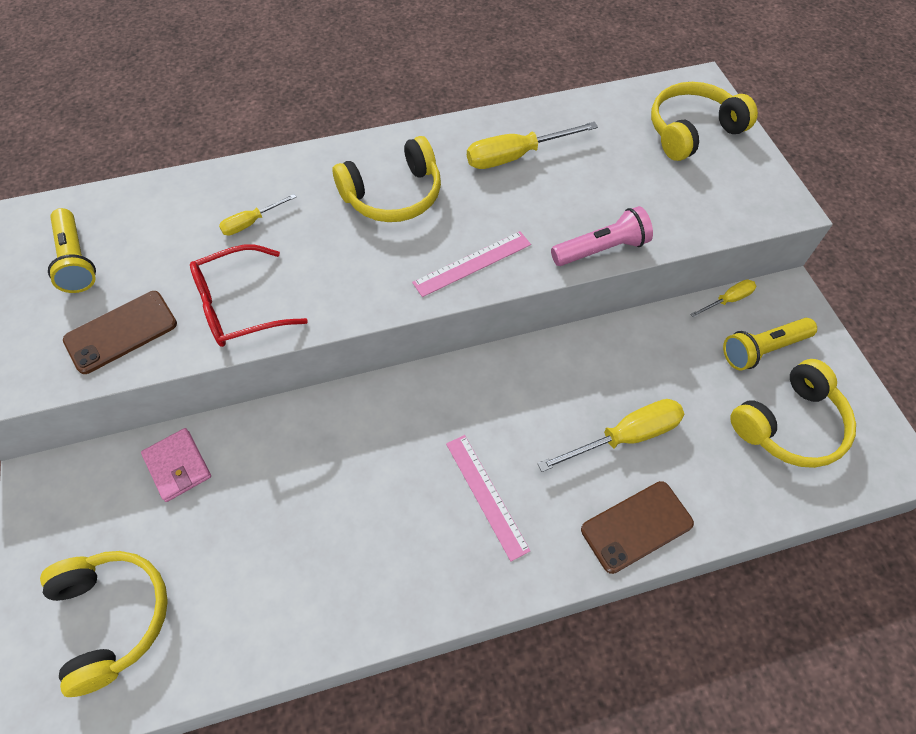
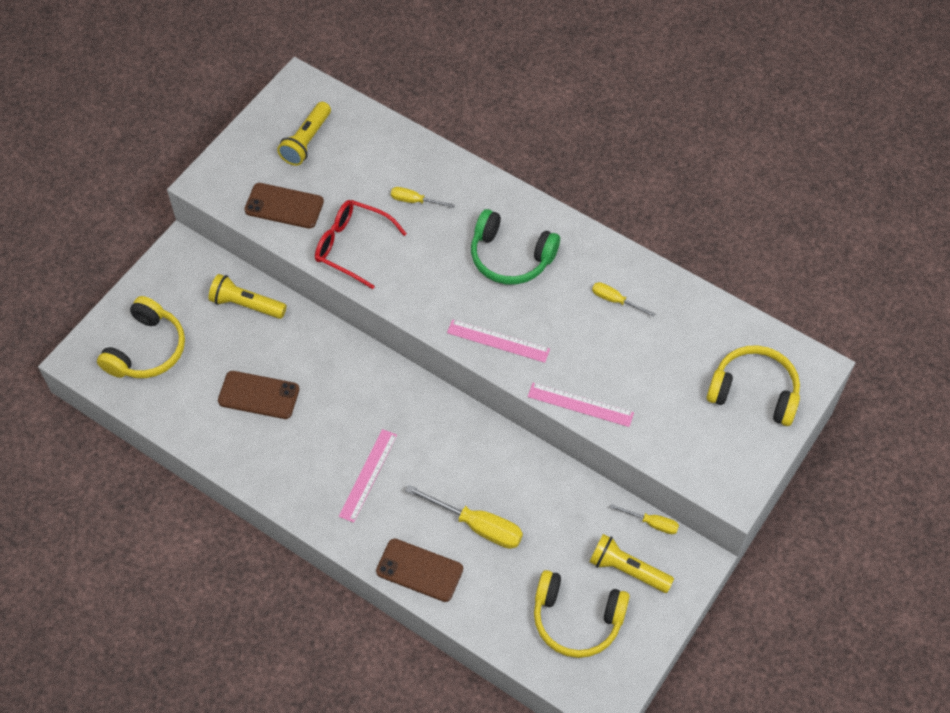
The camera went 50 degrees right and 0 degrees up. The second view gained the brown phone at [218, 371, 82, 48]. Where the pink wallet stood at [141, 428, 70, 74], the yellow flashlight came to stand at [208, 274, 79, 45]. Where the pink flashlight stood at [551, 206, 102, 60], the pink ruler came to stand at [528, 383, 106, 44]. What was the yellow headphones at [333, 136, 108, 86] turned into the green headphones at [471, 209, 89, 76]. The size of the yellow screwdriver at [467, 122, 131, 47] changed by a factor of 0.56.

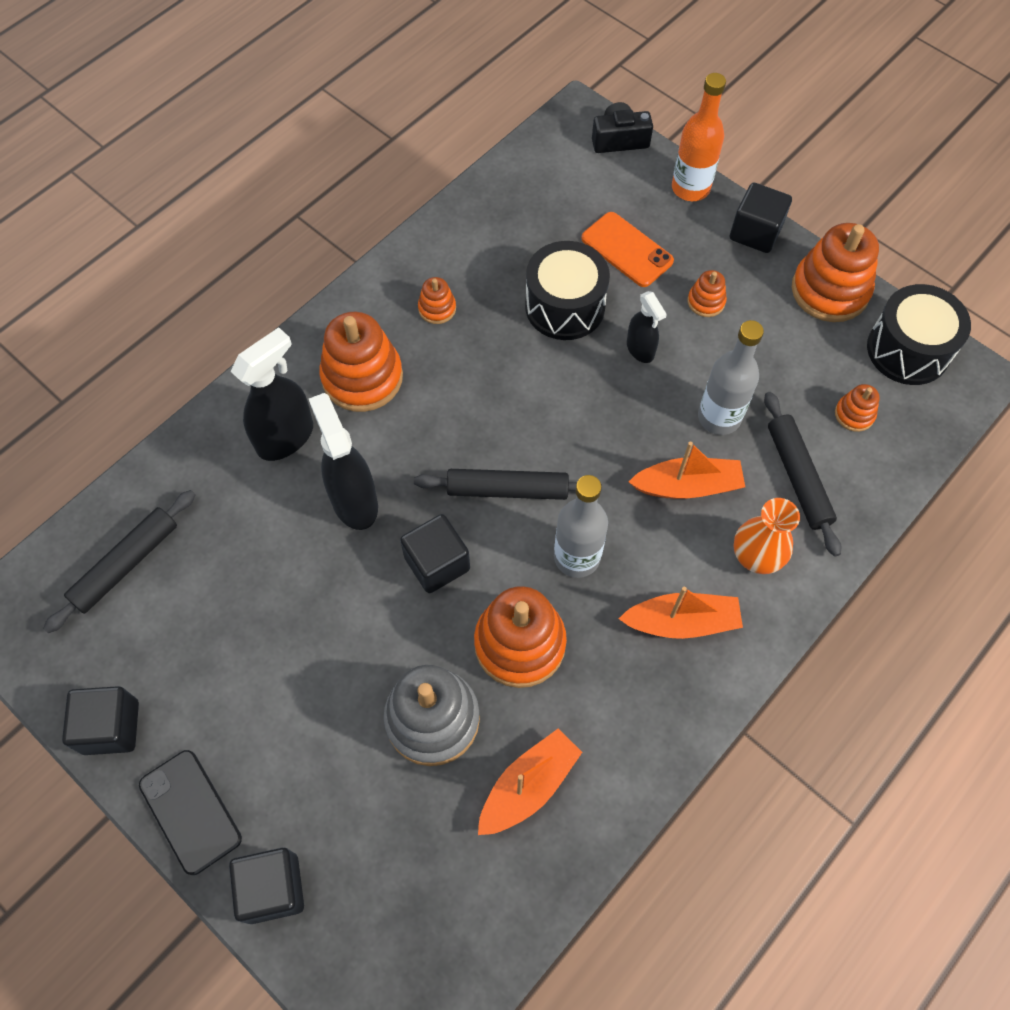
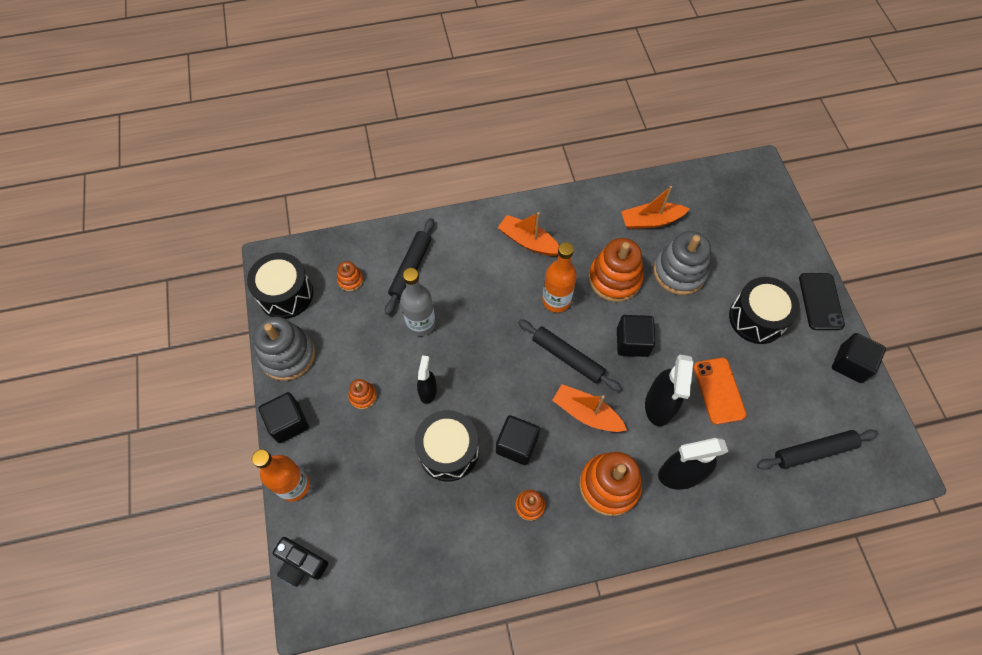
The camera went 145 degrees left and 0 degrees up. The second view lost the orange vase at [734, 498, 66, 76]. The second view gained the black drum at [729, 277, 71, 67]. The black cube ended up elsewhere, having gone from [229, 847, 75, 77] to [496, 415, 44, 50]. The orange phone ended up elsewhere, having gone from [581, 212, 93, 75] to [693, 358, 54, 67]. The orange boat ended up elsewhere, having gone from [629, 442, 116, 57] to [552, 384, 75, 48]. What was the grey bottle at [554, 475, 54, 103] turned into the orange bottle at [542, 242, 35, 71]. What was the orange stacking toy at [792, 223, 87, 99] turned into the grey stacking toy at [253, 316, 62, 65].

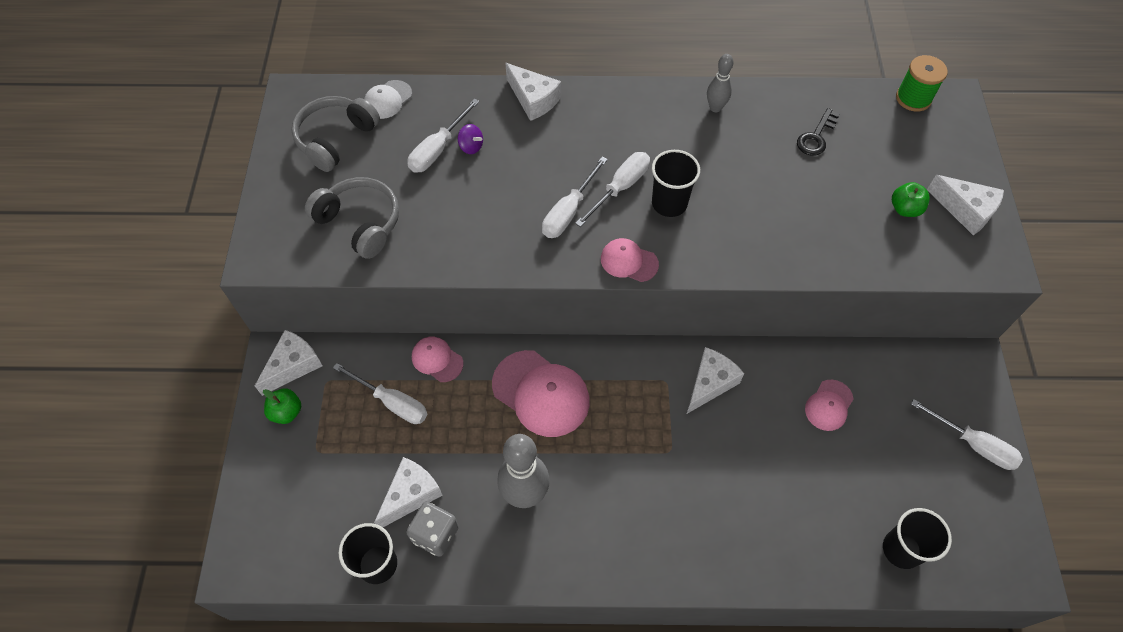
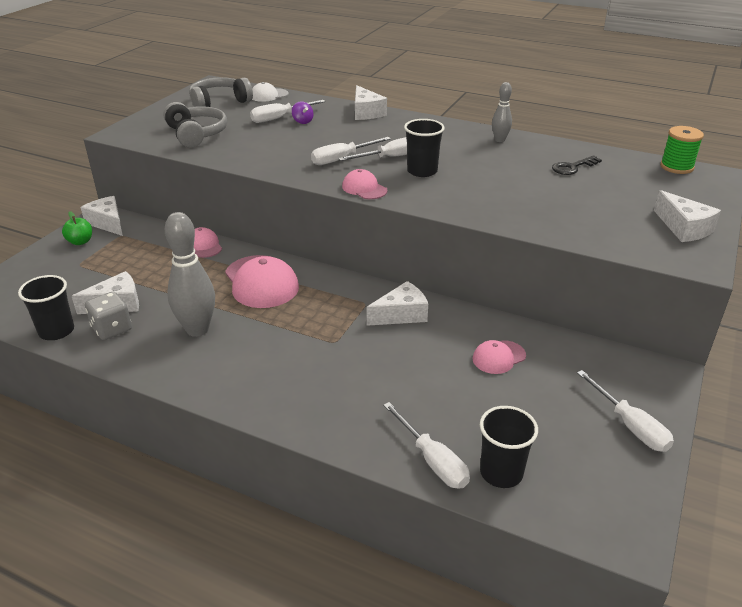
The camera went 25 degrees right and 25 degrees down. The second view lost the green apple at [892, 182, 38, 35]. The white screwdriver ended up elsewhere, having gone from [333, 363, 94, 61] to [383, 402, 87, 87]. The white cheese at [255, 330, 67, 66] ended up facing another way, 105 degrees counterclockwise from before.

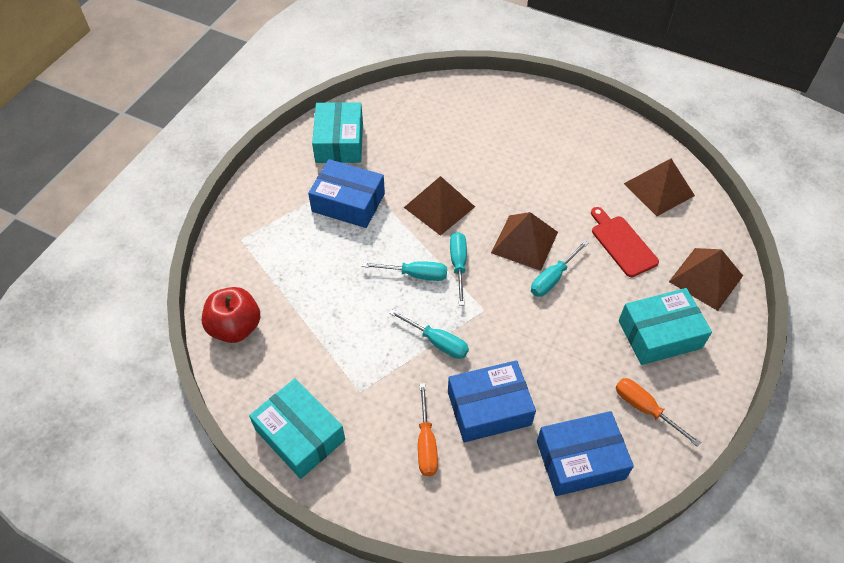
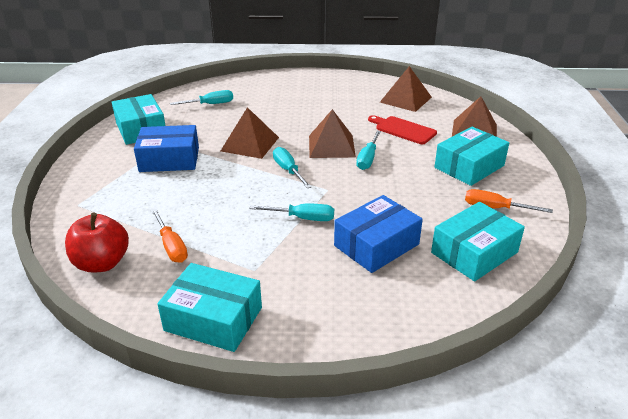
The camera went 25 degrees left and 20 degrees down. The turquoise screwdriver ended up elsewhere, having gone from [362, 261, 85, 20] to [170, 90, 63, 15]. The orange screwdriver ended up elsewhere, having gone from [418, 383, 20, 93] to [151, 209, 37, 54]. What was the blue box at [537, 411, 97, 85] turned into the turquoise box at [431, 202, 94, 79].

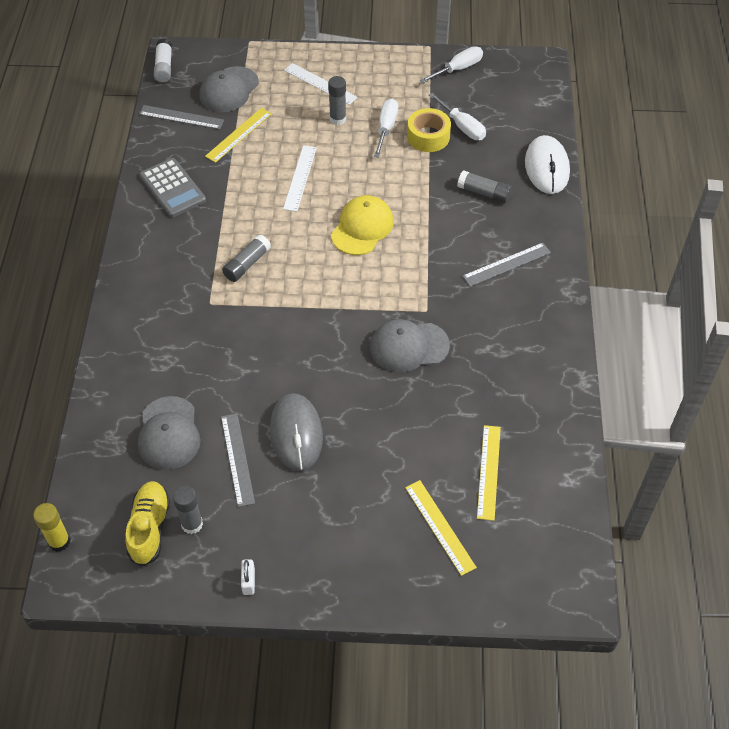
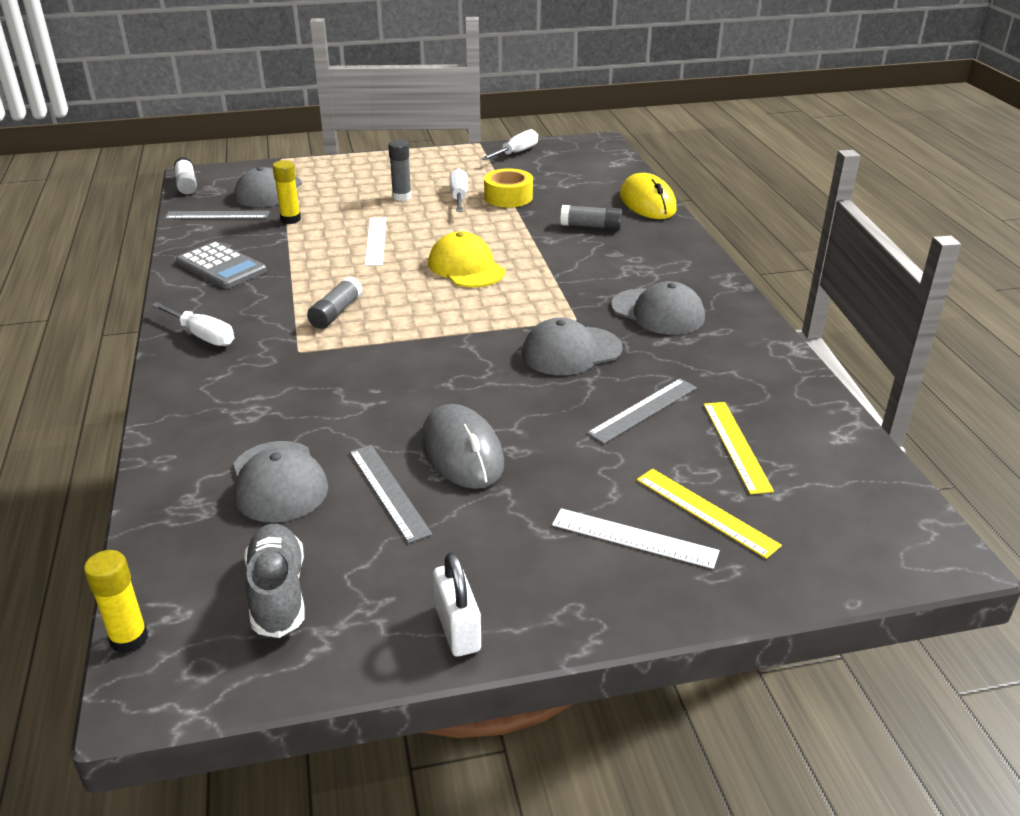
The camera went 15 degrees left and 20 degrees down. The second view lost the grey glue stick at [173, 485, 30, 49]. The second view gained the grey cap at [611, 281, 94, 54]. The white ruler ended up elsewhere, having gone from [284, 63, 74, 42] to [552, 508, 168, 61]. The white screwdriver ended up elsewhere, having gone from [429, 93, 57, 47] to [151, 302, 83, 44]. The grey ruler ended up elsewhere, having gone from [463, 243, 88, 44] to [587, 378, 110, 66]. Where the yellow ruler stood at [205, 108, 67, 55], the yellow glue stick came to stand at [273, 160, 28, 64]. What was the yellow shoe at [125, 481, 45, 85] turned into the grey shoe at [244, 524, 61, 114]. What was the white mouse at [525, 135, 45, 59] turned into the yellow mouse at [620, 173, 57, 46]. The yellow cap at [331, 195, 63, 60] ended up facing another way, 45 degrees counterclockwise from before. The size of the white padlock at [241, 559, 14, 36] changed by a factor of 1.58.

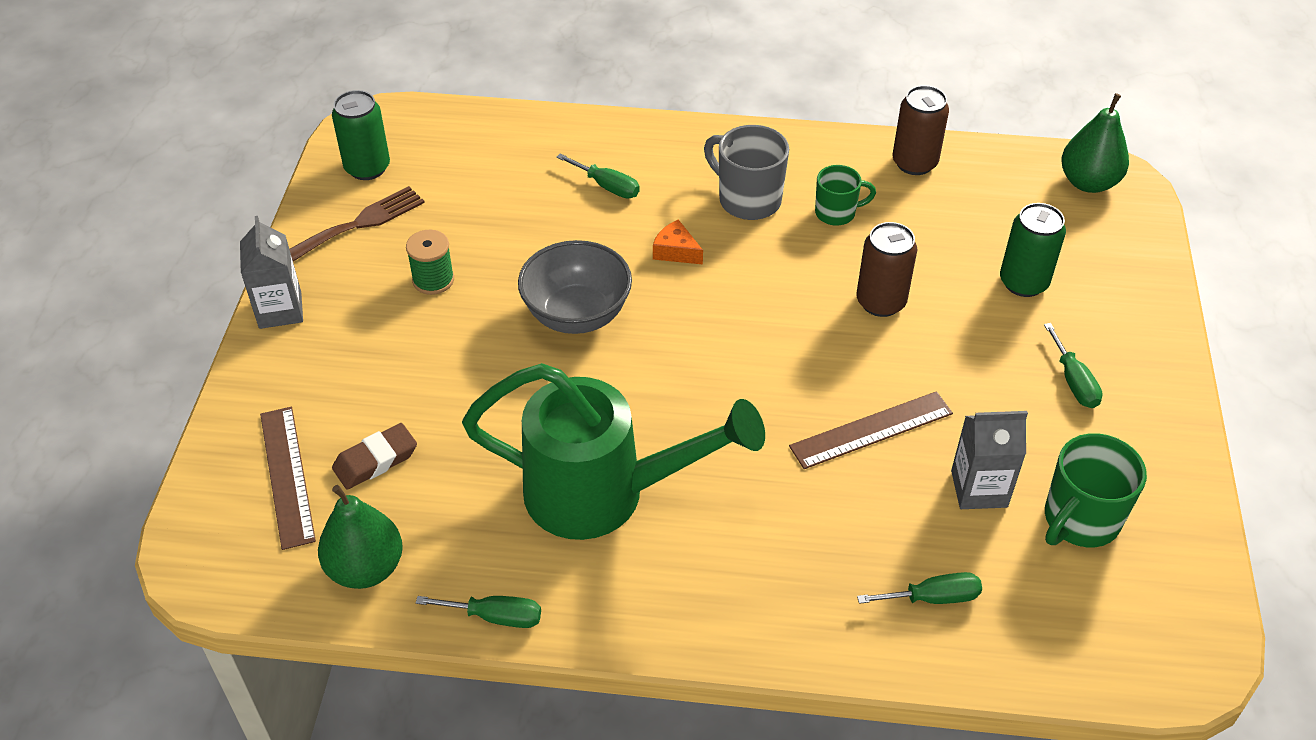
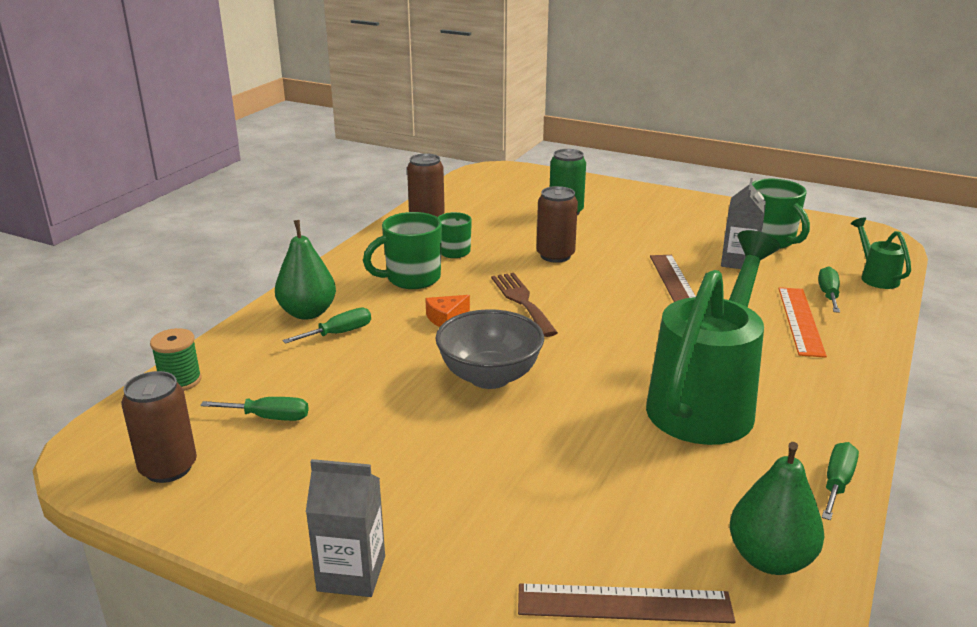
The camera went 70 degrees left and 20 degrees down. The second view lost the brown eraser at [332, 423, 85, 67]. The second view gained the orange ruler at [778, 287, 49, 71]. The second view gained the green watering can at [851, 218, 60, 71]. The brown fork ended up elsewhere, having gone from [290, 186, 135, 76] to [491, 273, 67, 64]. The green spool ended up elsewhere, having gone from [406, 230, 48, 65] to [150, 328, 52, 63]. The green screwdriver ended up elsewhere, having gone from [1044, 323, 59, 85] to [200, 397, 109, 24]. The green pear ended up elsewhere, having gone from [1061, 93, 68, 100] to [275, 220, 61, 100]. What was the green can at [332, 90, 58, 90] turned into the brown can at [121, 371, 76, 112]. What was the grey mug at [704, 125, 85, 95] turned into the green mug at [363, 212, 79, 77].

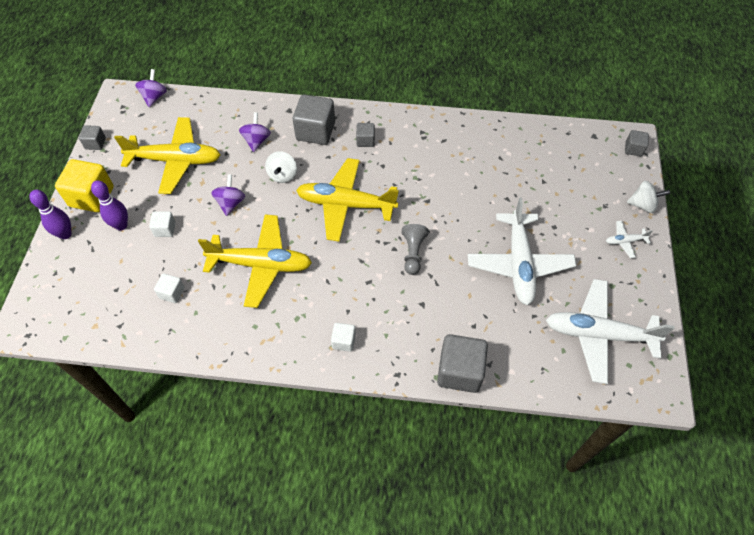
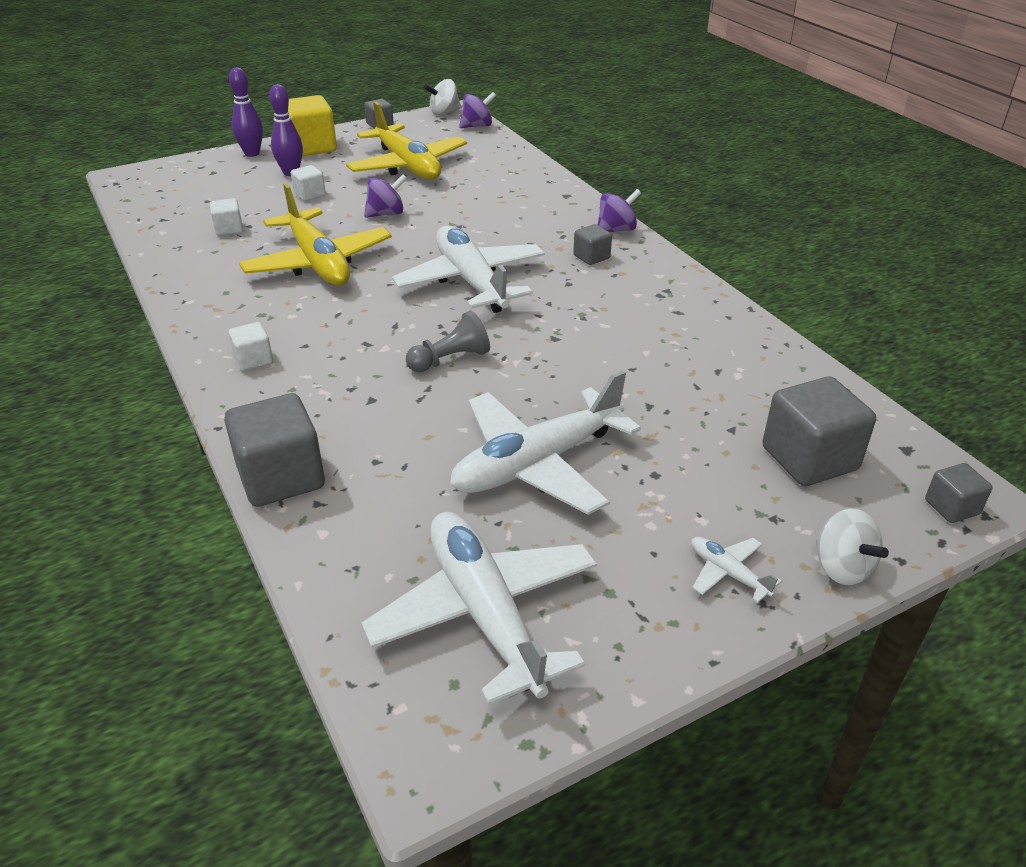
The camera went 55 degrees right and 20 degrees down. The purple spinning top ended up elsewhere, having gone from [239, 112, 32, 40] to [598, 189, 43, 43]. The white spinning top ended up elsewhere, having gone from [265, 151, 32, 32] to [424, 79, 37, 36]. The grey cube ended up elsewhere, having gone from [293, 95, 42, 50] to [762, 377, 114, 109]. What was the yellow plane at [296, 158, 103, 84] turned into the white plane at [392, 226, 153, 87].

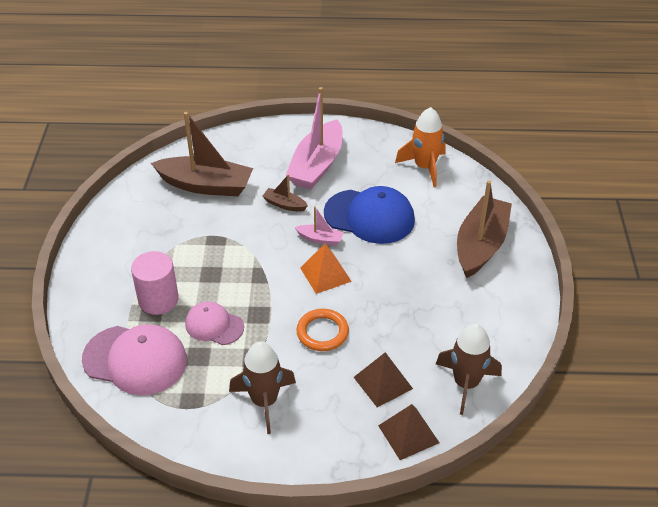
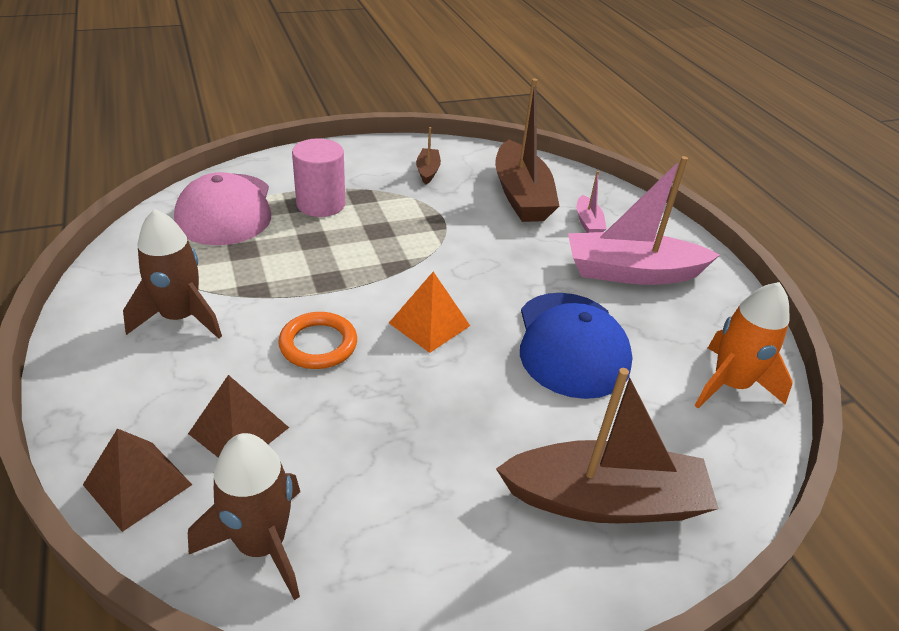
The camera went 65 degrees right and 5 degrees down. The second view lost the pink cap at [185, 301, 59, 44]. The brown boat ended up elsewhere, having gone from [262, 174, 46, 38] to [416, 127, 25, 57]. The pink boat ended up elsewhere, having gone from [295, 206, 49, 40] to [577, 171, 29, 62].

